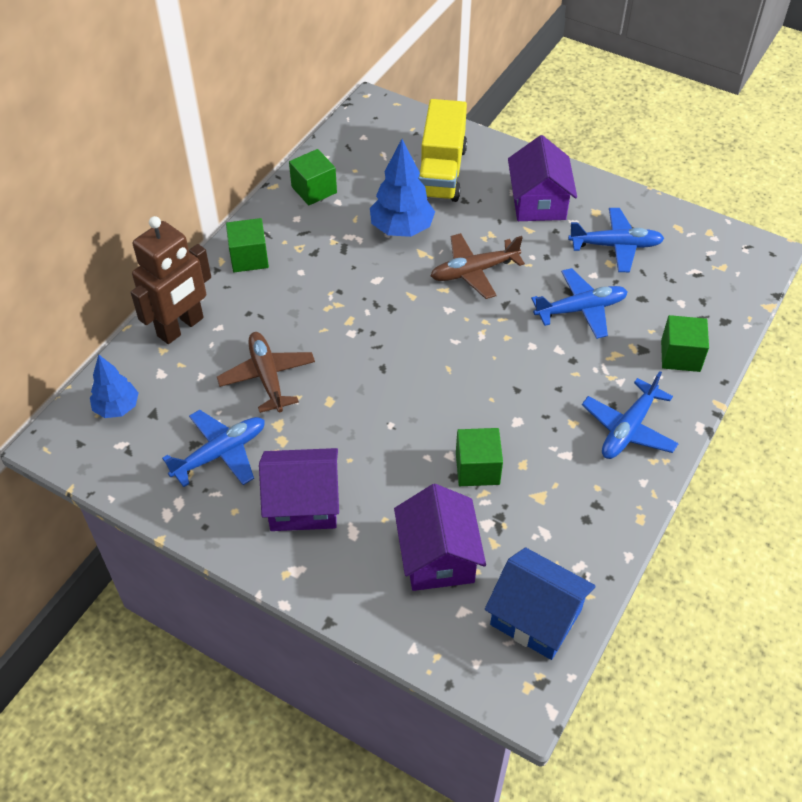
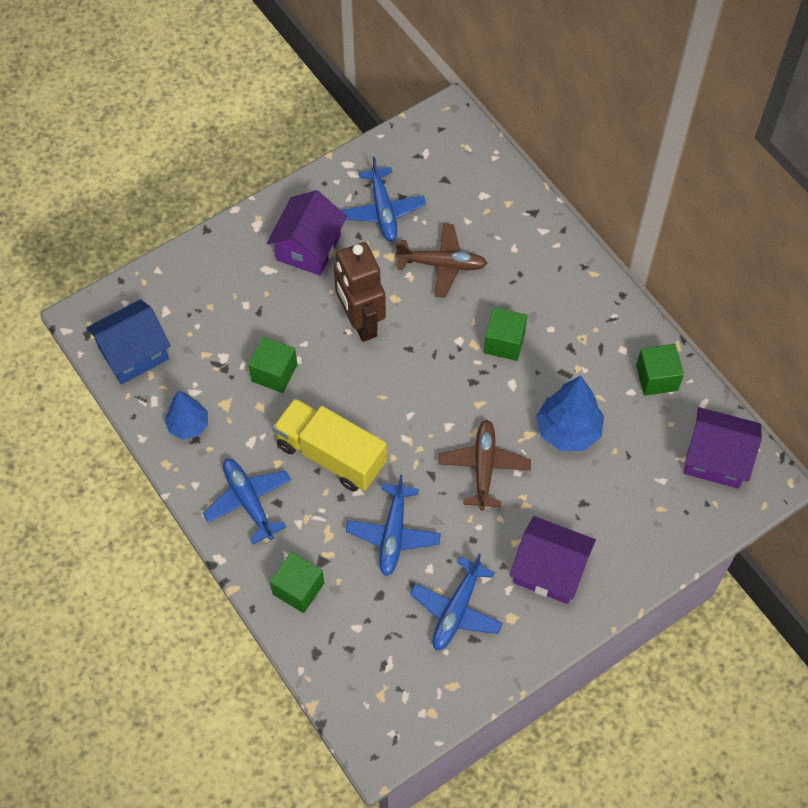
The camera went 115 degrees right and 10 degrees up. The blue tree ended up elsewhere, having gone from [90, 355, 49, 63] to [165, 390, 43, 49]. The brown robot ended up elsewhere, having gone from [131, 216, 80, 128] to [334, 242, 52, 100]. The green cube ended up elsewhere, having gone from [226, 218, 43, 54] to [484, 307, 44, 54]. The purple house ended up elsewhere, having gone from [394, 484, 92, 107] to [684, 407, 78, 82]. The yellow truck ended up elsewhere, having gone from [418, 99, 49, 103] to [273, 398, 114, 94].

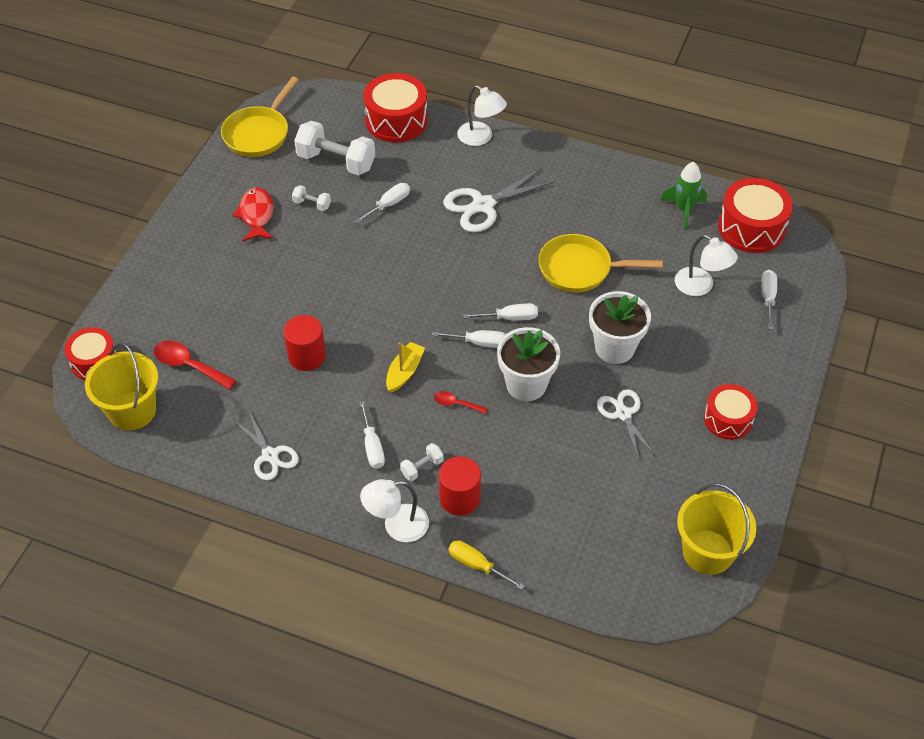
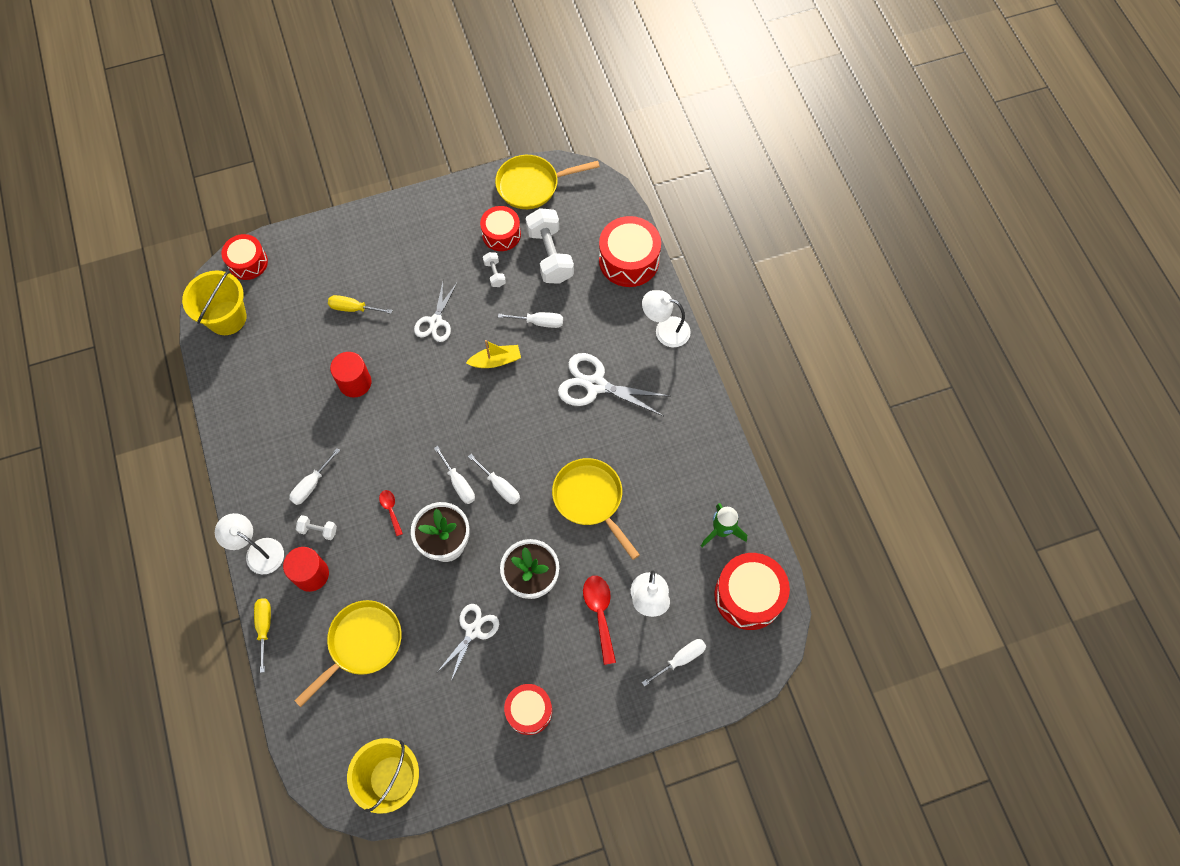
The camera went 50 degrees right and 15 degrees up. The second view lost the red fish at [232, 187, 41, 54]. The second view gained the yellow pan at [294, 600, 108, 107]. The second view gained the yellow screwdriver at [328, 295, 65, 19]. The second view gained the red drum at [480, 206, 41, 45]. The red spoon ended up elsewhere, having gone from [154, 341, 82, 49] to [583, 576, 33, 89]. The white scissors ended up elsewhere, having gone from [234, 411, 65, 70] to [414, 282, 43, 60]. The yellow boat ended up elsewhere, having gone from [386, 342, 39, 51] to [466, 340, 55, 28]. The white lamp at [457, 85, 50, 61] ended up facing another way, 105 degrees clockwise from before.

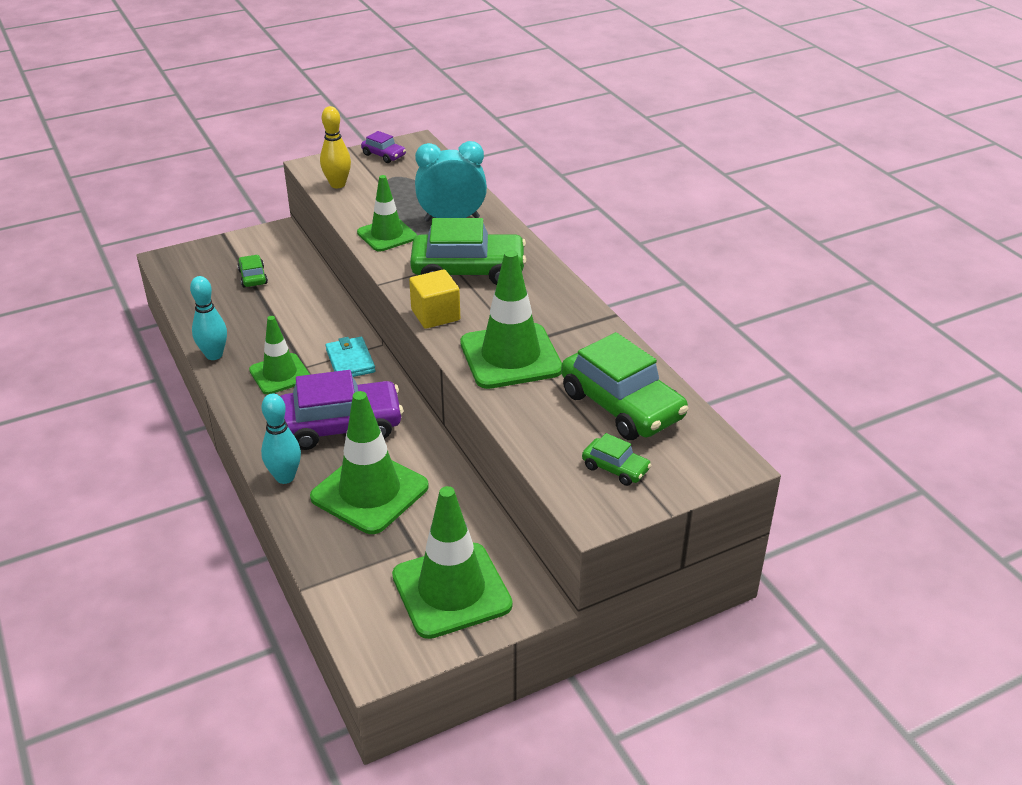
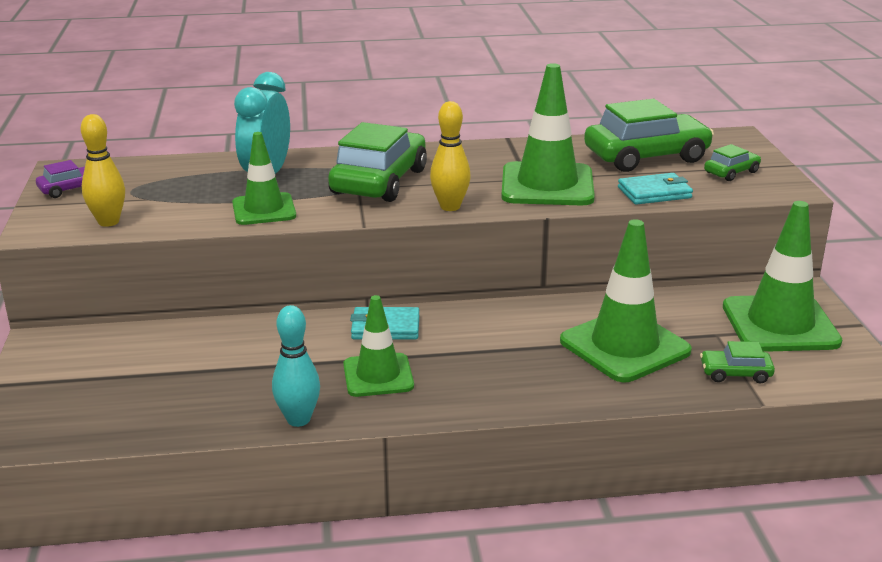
The camera went 70 degrees left and 10 degrees down. The second view lost the turquoise bowling pin at [261, 393, 40, 91]. The second view lost the purple car at [280, 370, 123, 80]. The second view gained the turquoise wallet at [618, 173, 75, 32]. The green car ended up elsewhere, having gone from [237, 255, 31, 32] to [700, 341, 75, 43]. Where the yellow cube stood at [409, 269, 51, 60], the yellow bowling pin came to stand at [430, 101, 41, 110].

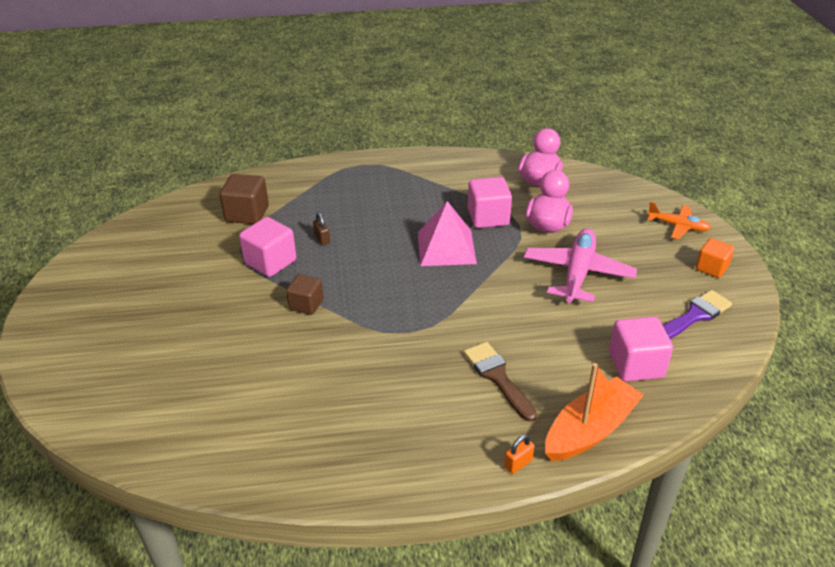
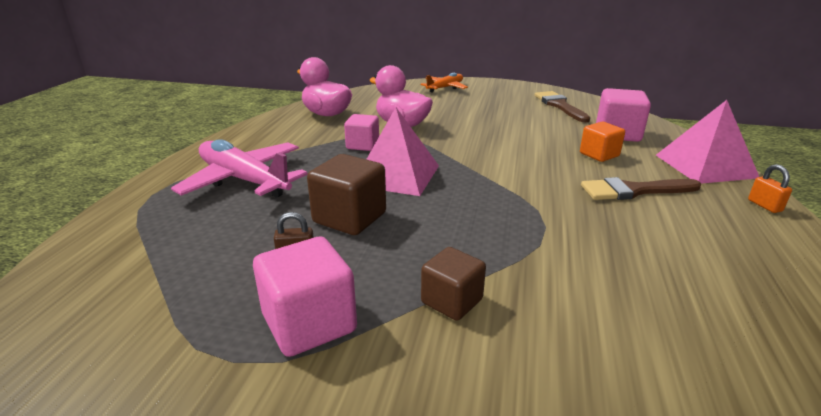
The camera went 70 degrees left and 10 degrees down. The brown cube ended up elsewhere, having gone from [219, 174, 50, 50] to [307, 154, 79, 81]. The pink plane ended up elsewhere, having gone from [524, 228, 113, 75] to [171, 139, 137, 59]. The orange cube ended up elsewhere, having gone from [696, 238, 38, 40] to [580, 122, 45, 40]. Where the orange boat stood at [545, 363, 99, 98], the pink pyramid came to stand at [656, 100, 103, 84]. What was the purple brush at [663, 290, 69, 49] turned into the brown brush at [535, 91, 55, 32]. The size of the pink cube at [468, 177, 44, 51] changed by a factor of 0.66.

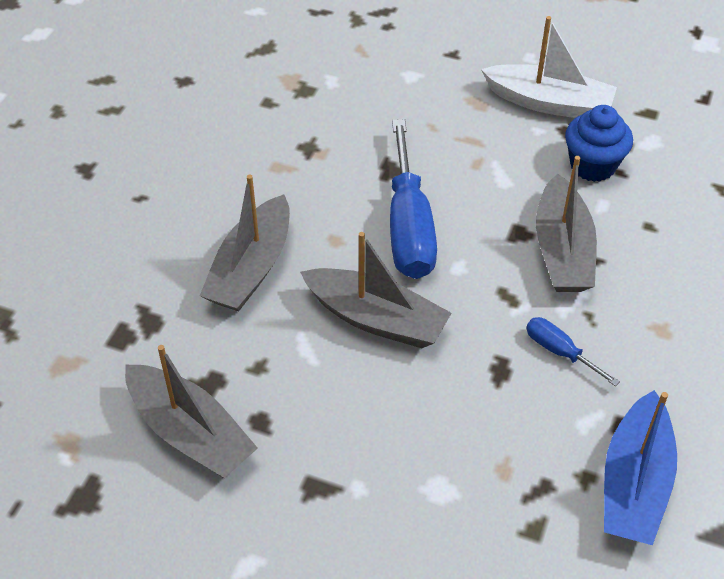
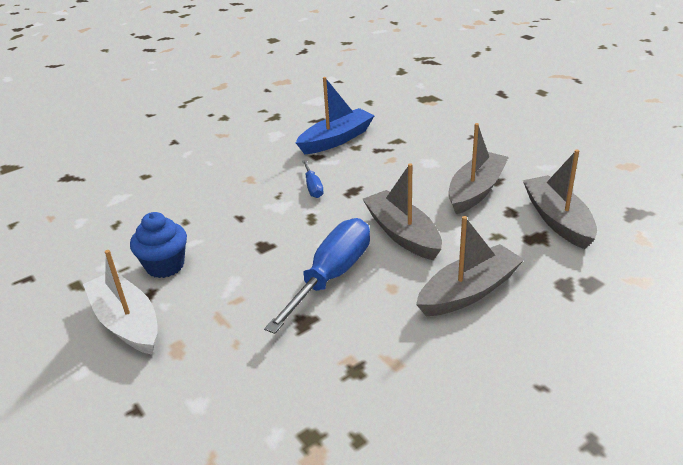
The camera went 145 degrees left and 15 degrees down. The grey boat ended up elsewhere, having gone from [536, 156, 61, 136] to [449, 123, 60, 91].

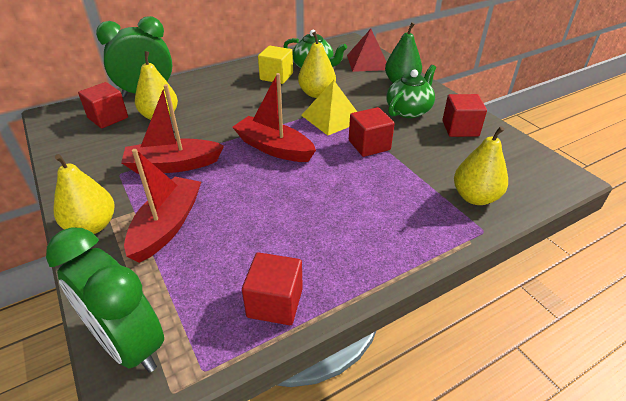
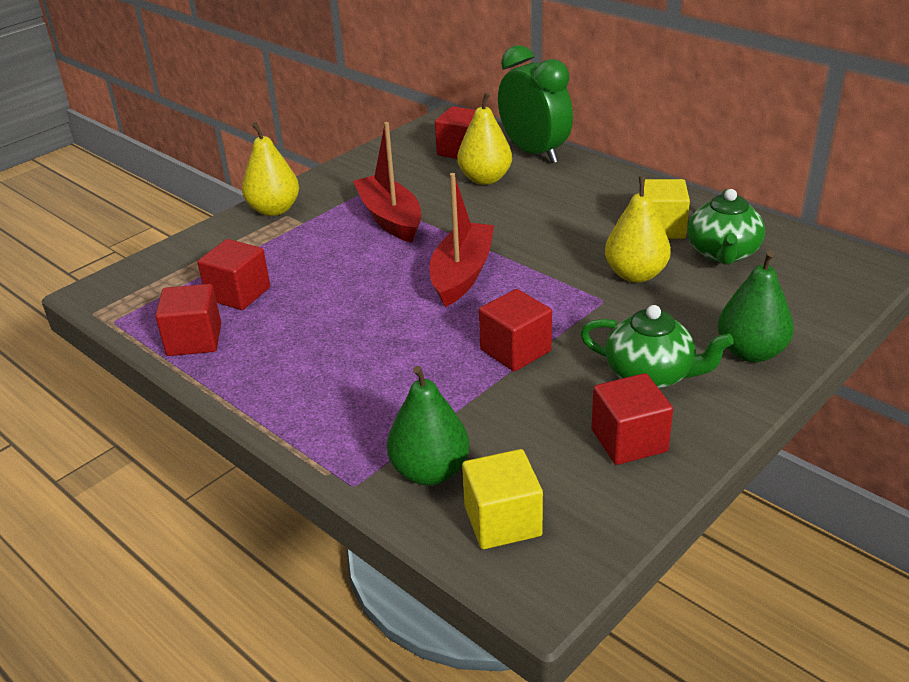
The camera went 75 degrees right and 5 degrees down. The second view lost the green clock at [46, 227, 118, 146]. The second view lost the red boat at [124, 149, 77, 114]. The second view lost the yellow pyramid at [301, 80, 56, 55]. The second view lost the red pyramid at [347, 29, 39, 43]. The second view gained the red cube at [197, 239, 73, 71]. The second view gained the yellow cube at [462, 449, 81, 100]. What was the yellow pear at [454, 126, 54, 79] turned into the green pear at [387, 366, 83, 119].

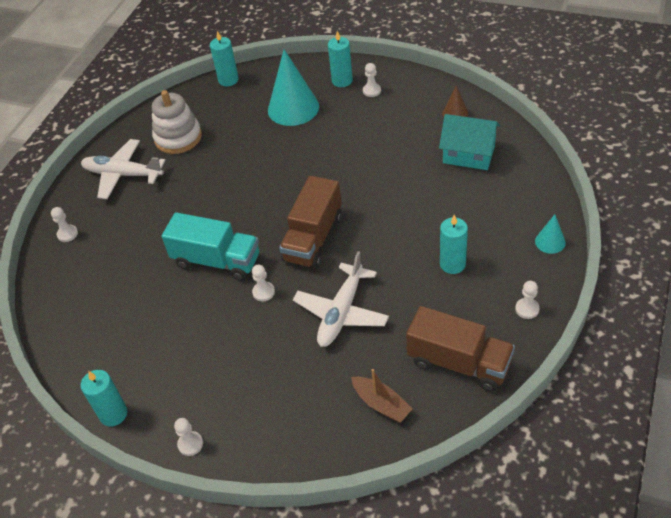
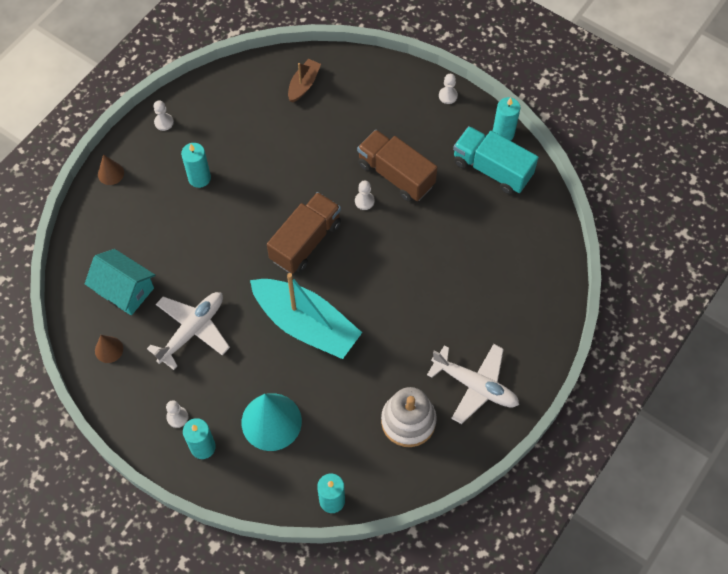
The camera went 170 degrees left and 15 degrees up. The second view lost the white pawn at [51, 207, 27, 35]. The second view gained the turquoise boat at [250, 273, 112, 86]. The turquoise truck ended up elsewhere, having gone from [161, 212, 98, 69] to [453, 126, 85, 68]. The white plane ended up elsewhere, having gone from [293, 251, 96, 96] to [147, 292, 83, 78]. The brown truck ended up elsewhere, having gone from [406, 306, 109, 86] to [357, 130, 80, 72]. What was the turquoise cone at [535, 214, 31, 40] turned into the brown cone at [98, 154, 26, 31]. The brown boat at [351, 369, 62, 54] ended up facing another way, 60 degrees clockwise from before.

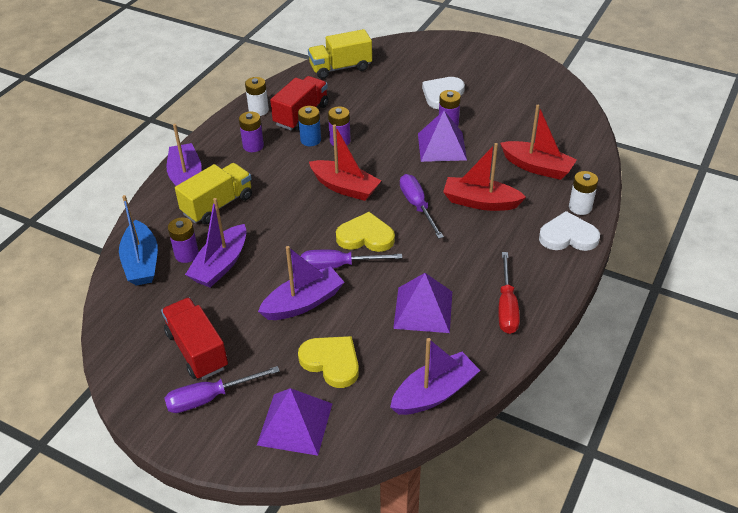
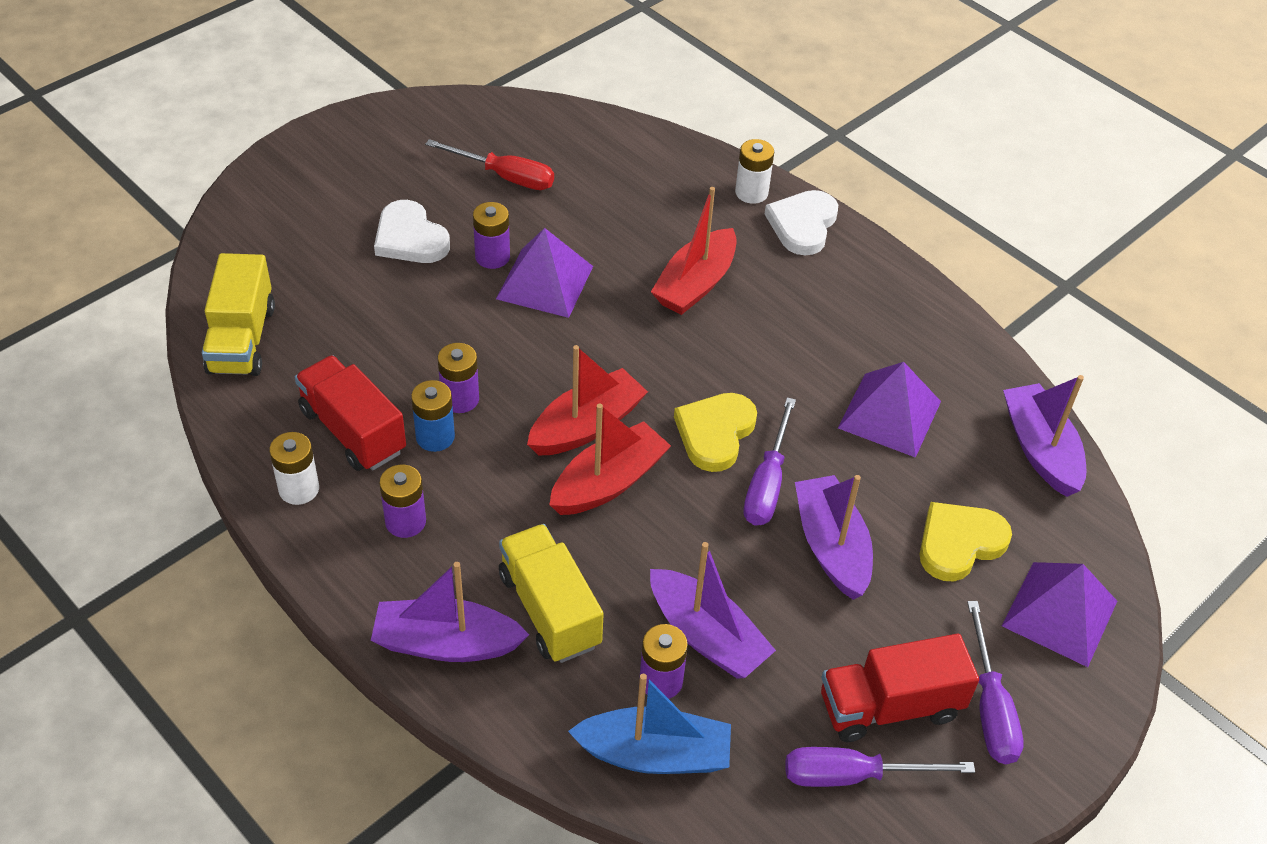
The camera went 75 degrees left and 5 degrees up. The purple screwdriver ended up elsewhere, having gone from [400, 174, 44, 65] to [786, 747, 189, 40]. The red screwdriver ended up elsewhere, having gone from [498, 252, 22, 82] to [425, 139, 129, 51]. The red boat ended up elsewhere, having gone from [500, 105, 77, 75] to [550, 403, 121, 112].

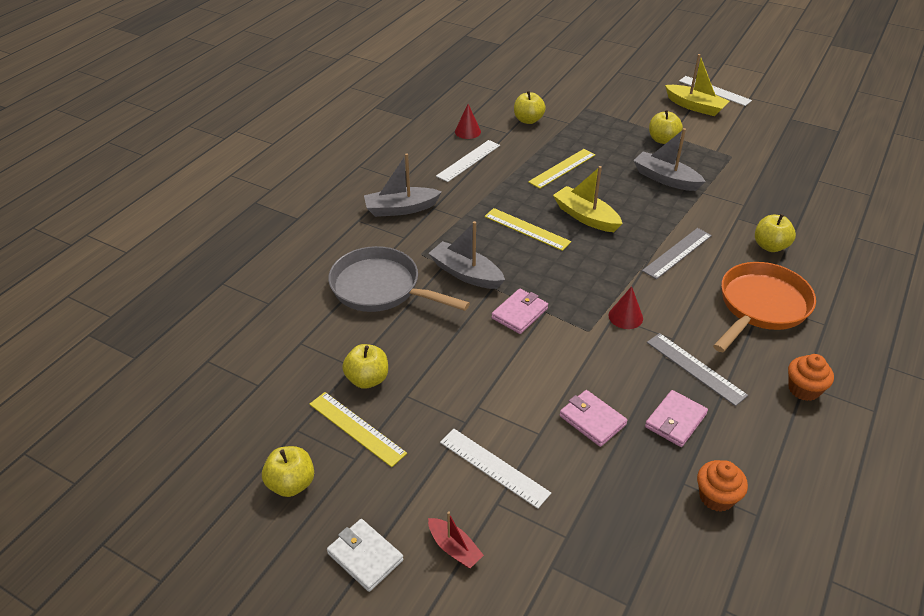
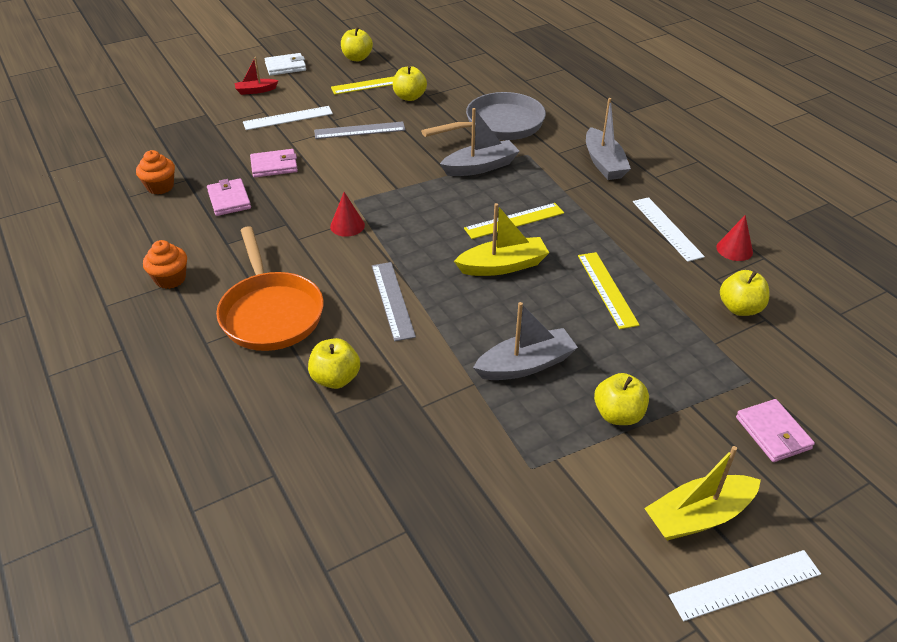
The camera went 120 degrees right and 0 degrees up. The pink wallet ended up elsewhere, having gone from [491, 289, 57, 45] to [736, 399, 79, 63]. The grey ruler ended up elsewhere, having gone from [647, 333, 101, 73] to [314, 121, 91, 18]. The grey boat at [364, 153, 78, 64] ended up facing another way, 150 degrees clockwise from before.

